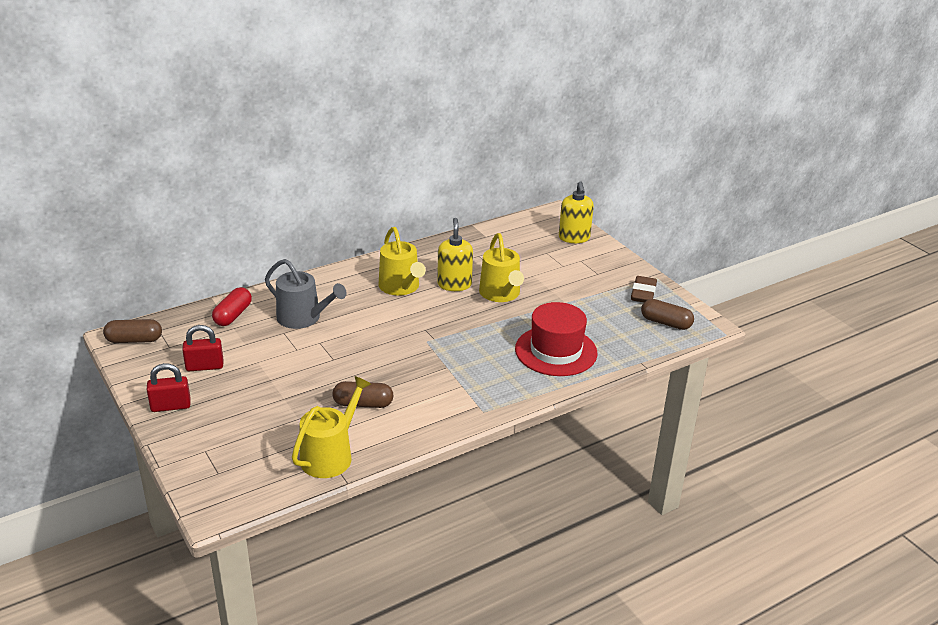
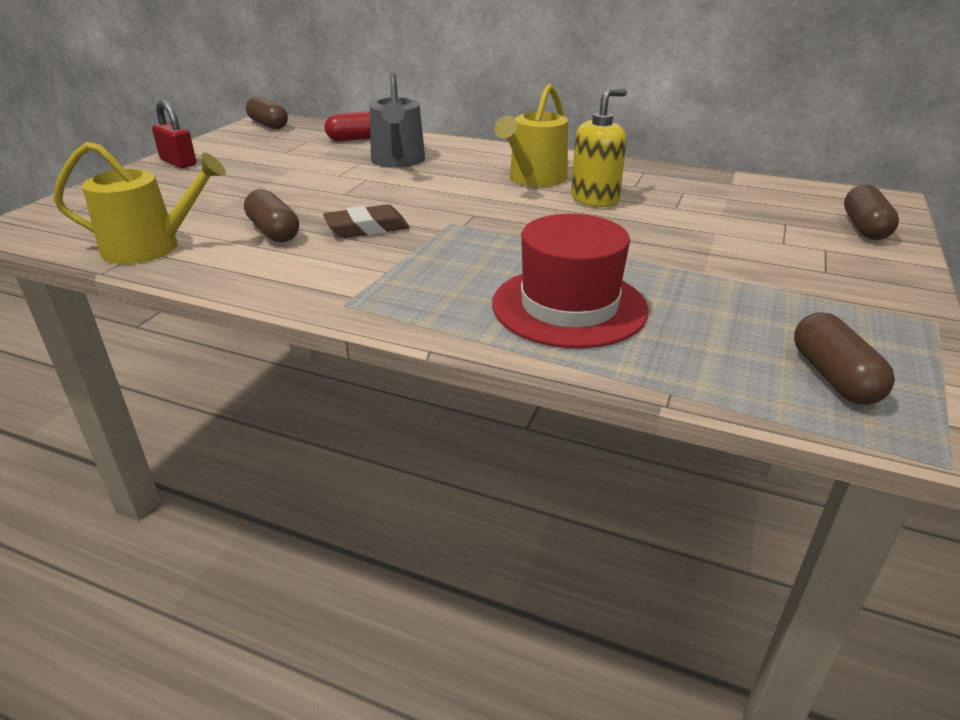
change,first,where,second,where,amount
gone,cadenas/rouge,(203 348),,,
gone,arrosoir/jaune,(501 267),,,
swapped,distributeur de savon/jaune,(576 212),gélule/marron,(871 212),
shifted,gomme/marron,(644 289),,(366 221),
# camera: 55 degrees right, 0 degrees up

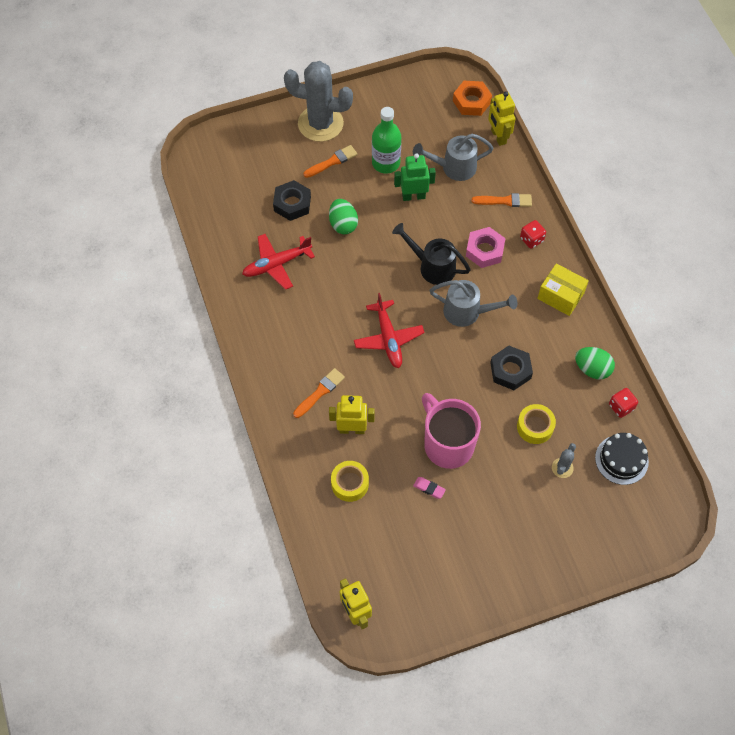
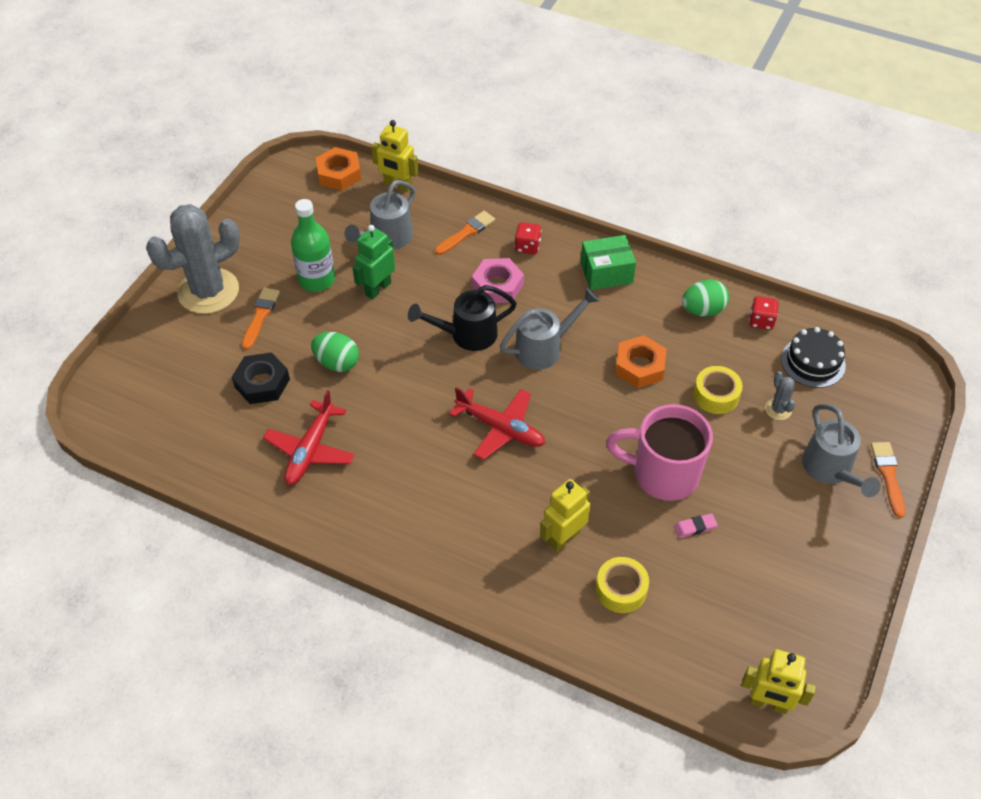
change,first,where,second,where,amount
shifted,pinceau/orange,(319 393),,(888 480),
repainted,écrou/noir,(511 368),écrou/orange,(641 361),
repainted,boîte/jaune,(563 289),boîte/vert,(608 262),
new,,,arrosoir/gris,(841 450),
# camera: 45 degrees left, 10 degrees down

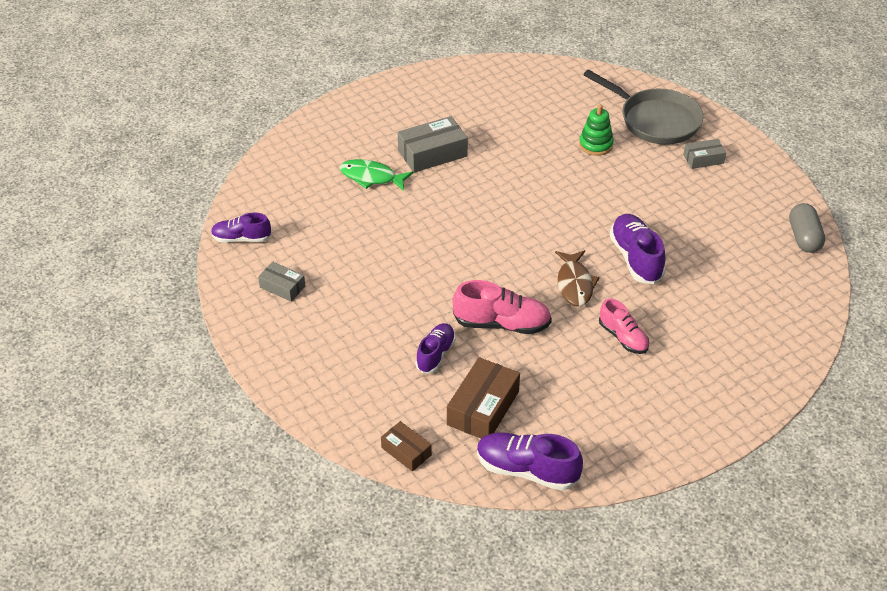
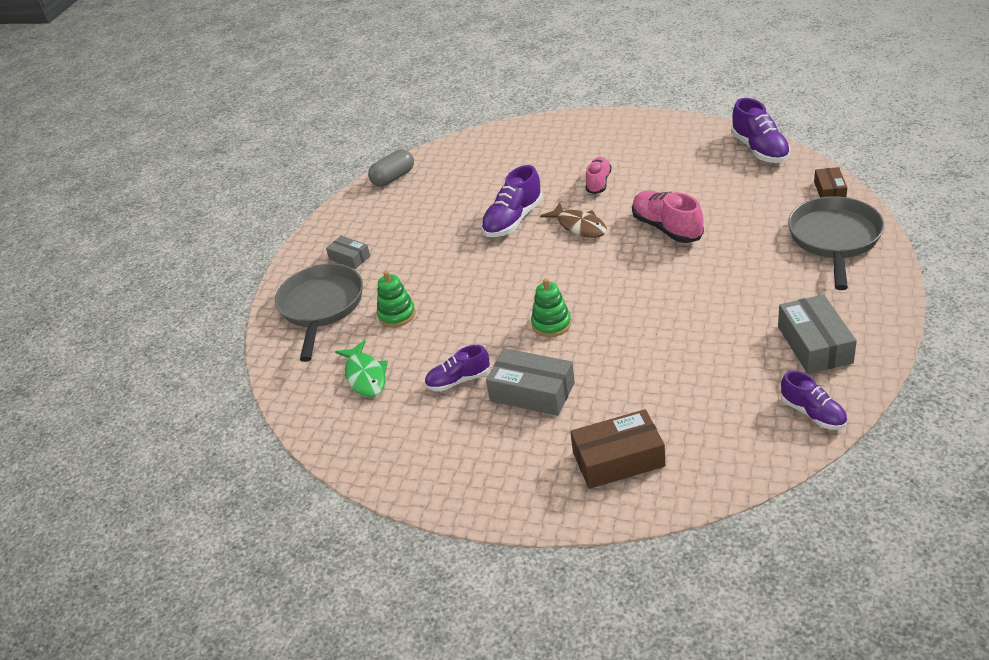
change,first,where,second,where,amount
scaled,boîte/gris,(281 281),,(817 334),x1.70
shifted,poisson/vert,(376 175),,(361 368),
shifted,chaussure/violet,(436 348),,(457 368),
shifted,boîte/marron,(483 398),,(617 449),
rotated,poisson/marron,(577 278),,(573 220),90 degrees clockwise
new,,,jouet à empiler/vert,(551 307),
new,,,poêle/gris,(836 243),
# camera: 125 degrees left, 5 degrees down

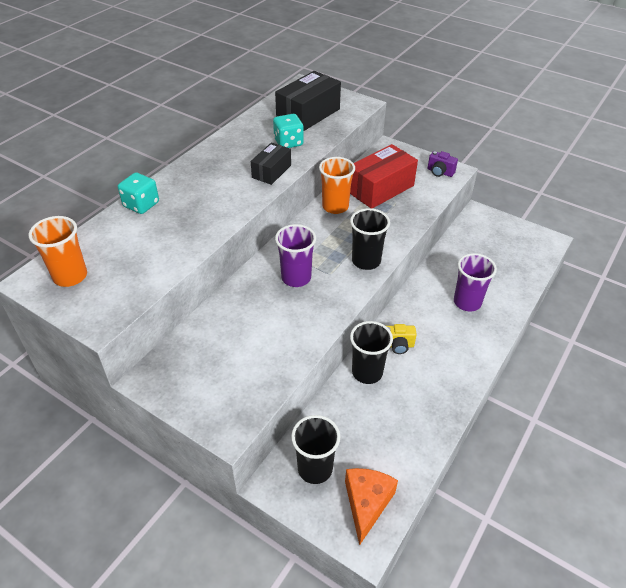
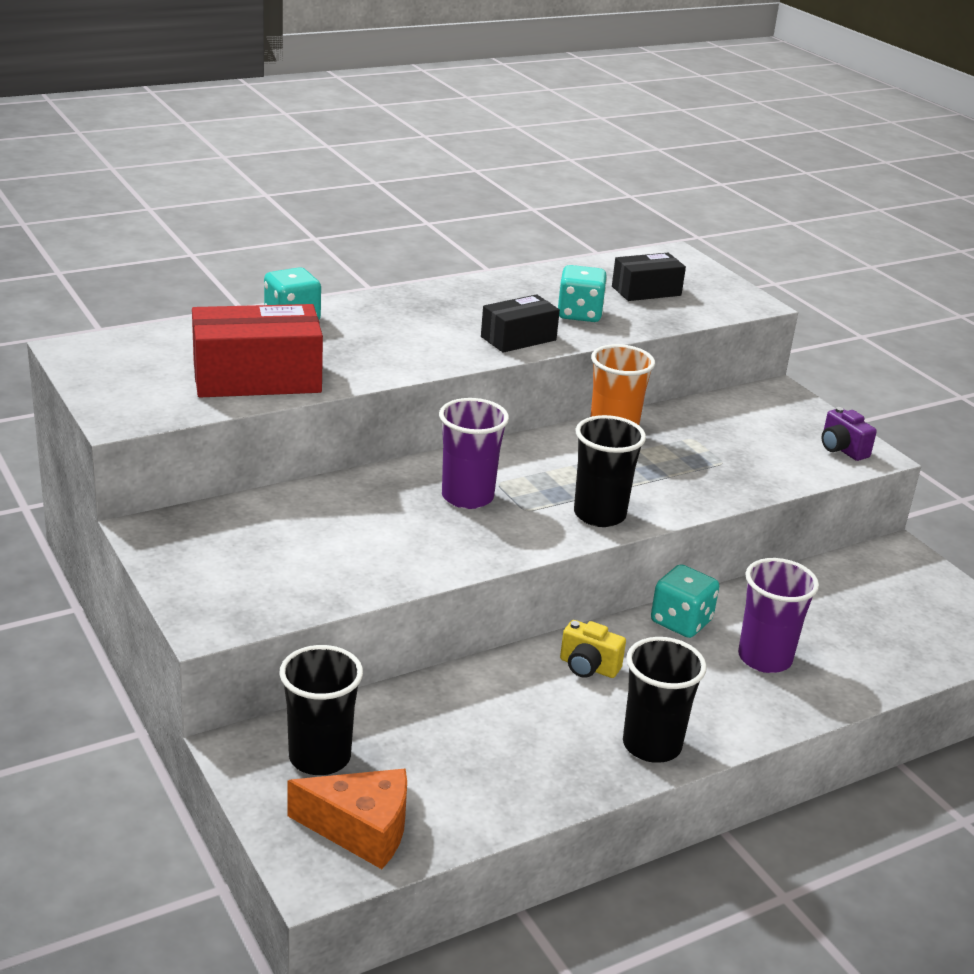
change,first,where,second,where,amount
gone,gobelet/orange,(57 251),,,
scaled,boîte/noir,(308 101),,(649 277),x0.59
rotated,fromage/orange,(371 507),,(347 819),60 degrees clockwise
shifted,boîte/rouge,(384 176),,(257 351),
shifted,gobelet/noir,(371 352),,(665 700),
new,,,dé/turquoise,(685 601),
# camera: 25 degrees right, 15 degrees down

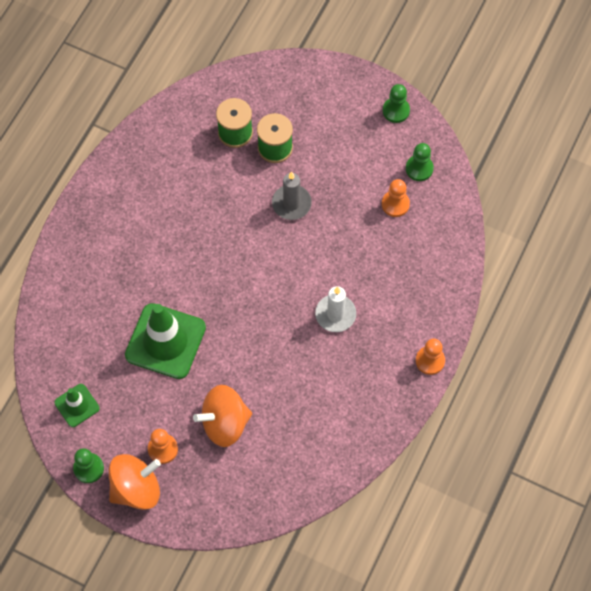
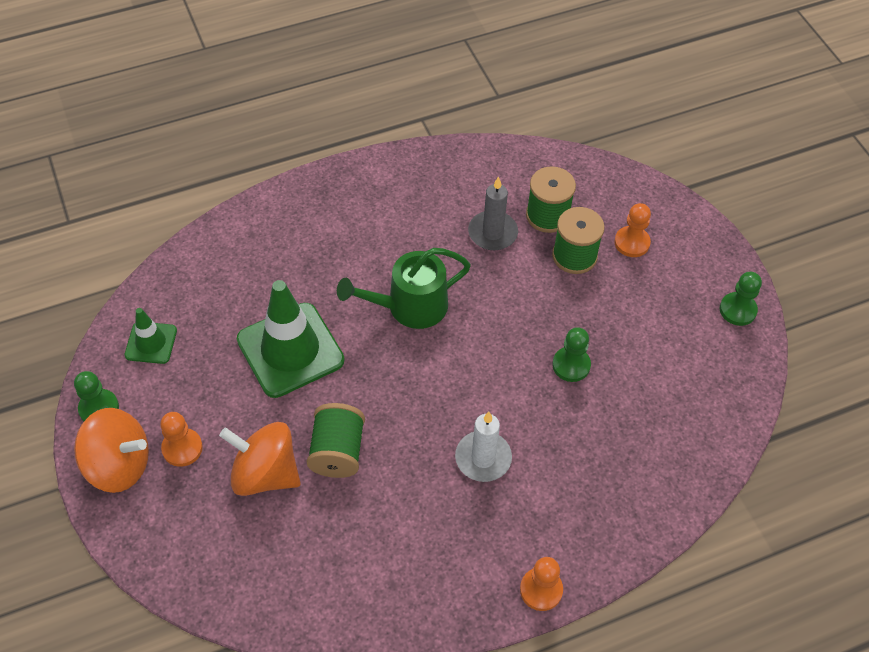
change,first,where,second,where,amount
shifted,bougie/gris,(292 196),,(493 213),
shifted,pion/orange,(396 198),,(632 230),
shifted,pion/vert,(420 162),,(571 354),
new,,,bobine/vert,(336 440),
new,,,arrosoir/vert,(404 288),
# camera: 40 degrees right, 10 degrees down

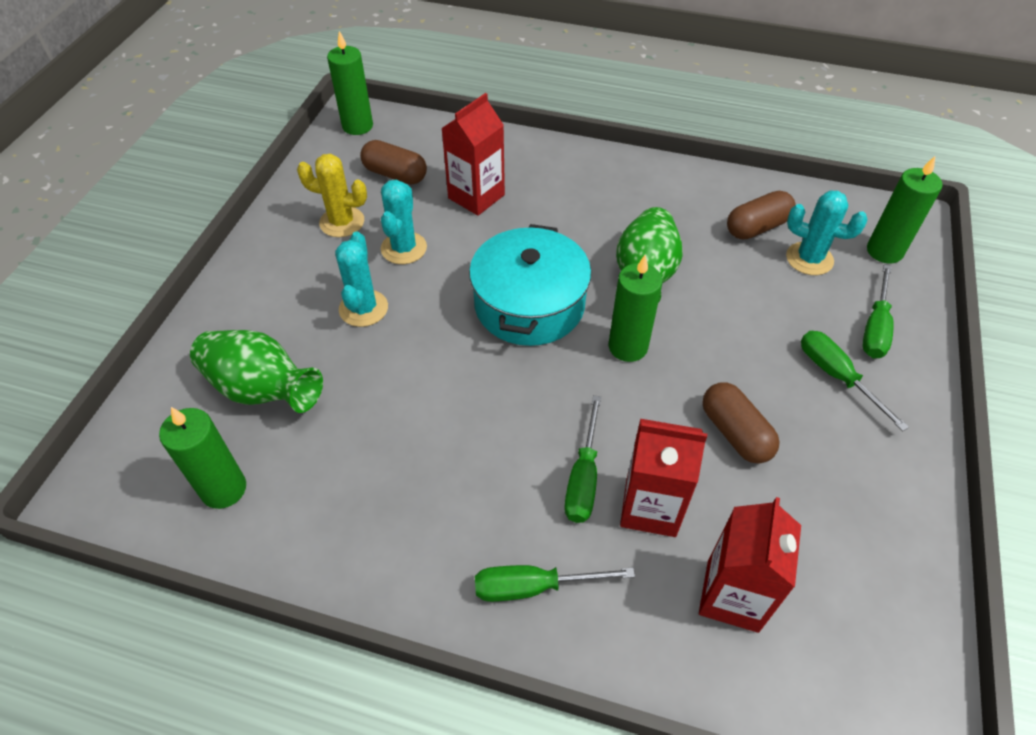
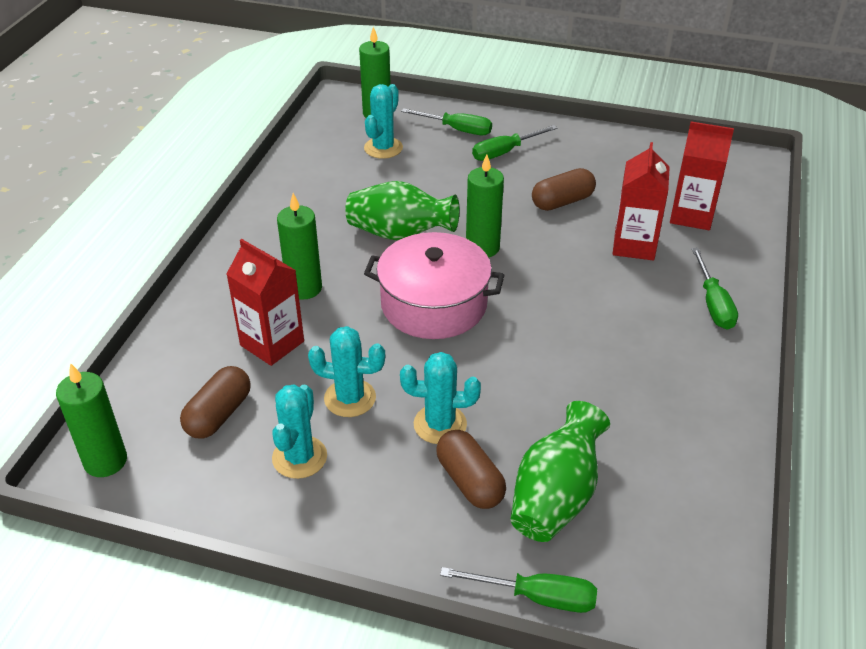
change,first,where,second,where,amount
shifted,bougie/vert,(202 458),,(299 246),
repainted,cactus/jaune,(332 195),cactus/turquoise,(299 431),
repainted,marmite/turquoise,(530 285),marmite/rose,(434 285),
shifted,tournevis/vert,(582 459),,(518 590),
shifted,gélule/marron,(761 215),,(471 469),
# camera: 90 degrees left, 10 degrees down

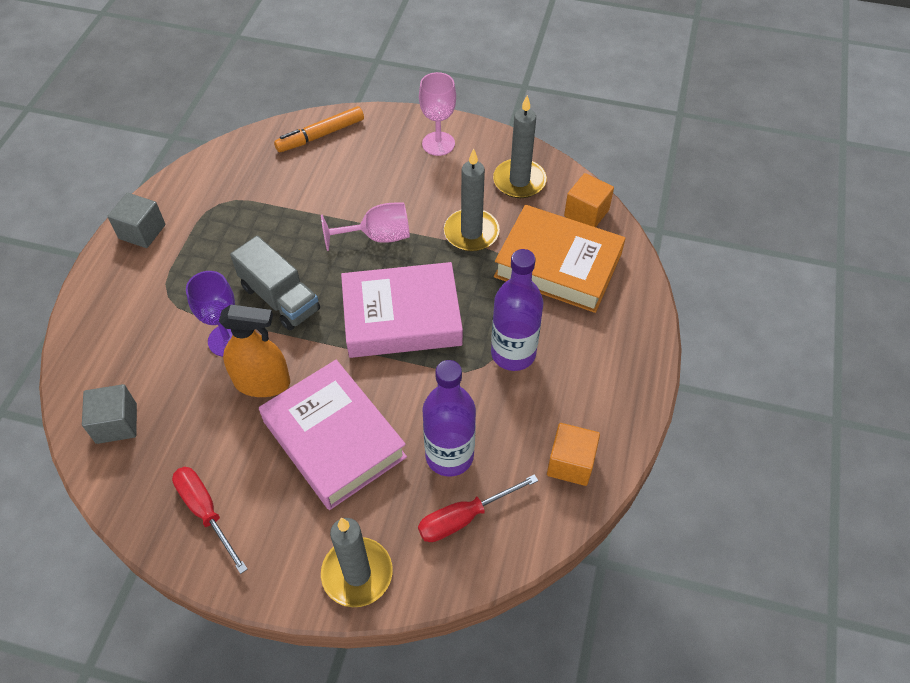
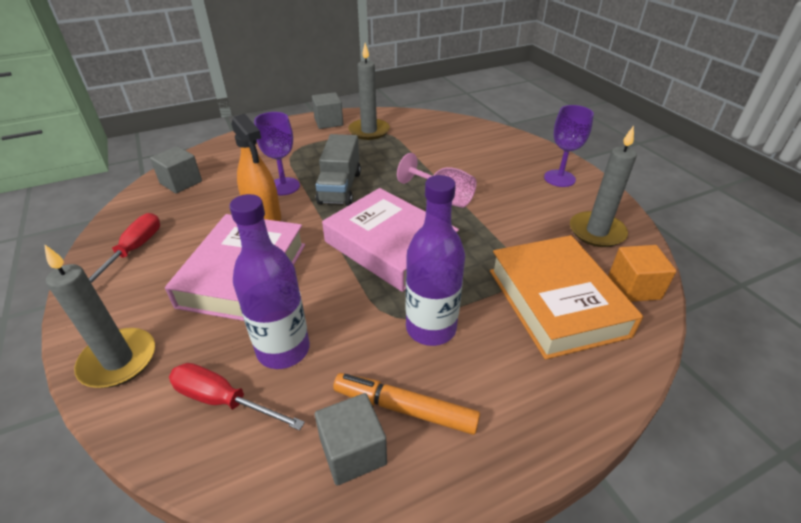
change,first,where,second,where,amount
shifted,feutre/orange,(319 129),,(406 404),
repainted,verre à pied/rose,(437 114),verre à pied/violet,(569 146),
shifted,bougie/gris,(472 200),,(369 91),
repainted,cube/orange,(573 454),cube/gris,(351 439),
# camera: 50 degrees right, 15 degrees down

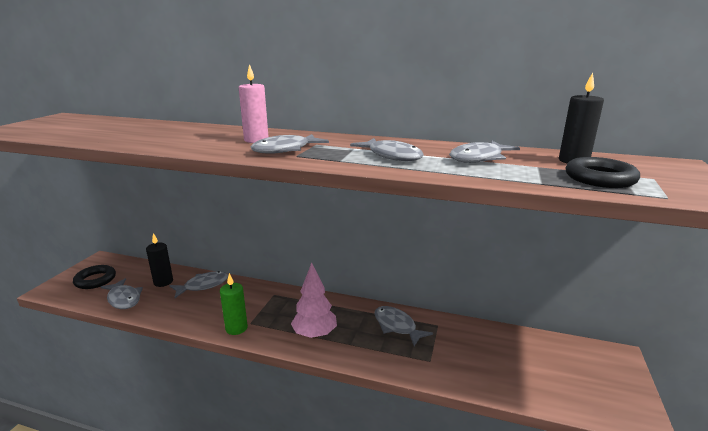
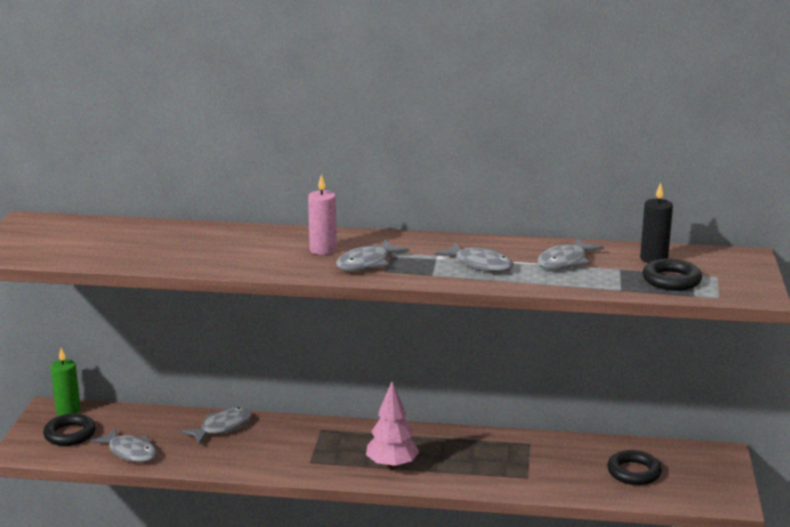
change,first,where,second,where,amount
gone,bougie/noir,(159 260),,,
shifted,bougie/vert,(234 304),,(66 382),
gone,poisson/gris,(403 326),,,
new,,,anneau/noir,(634 467),
# camera: 10 degrees left, 0 degrees up

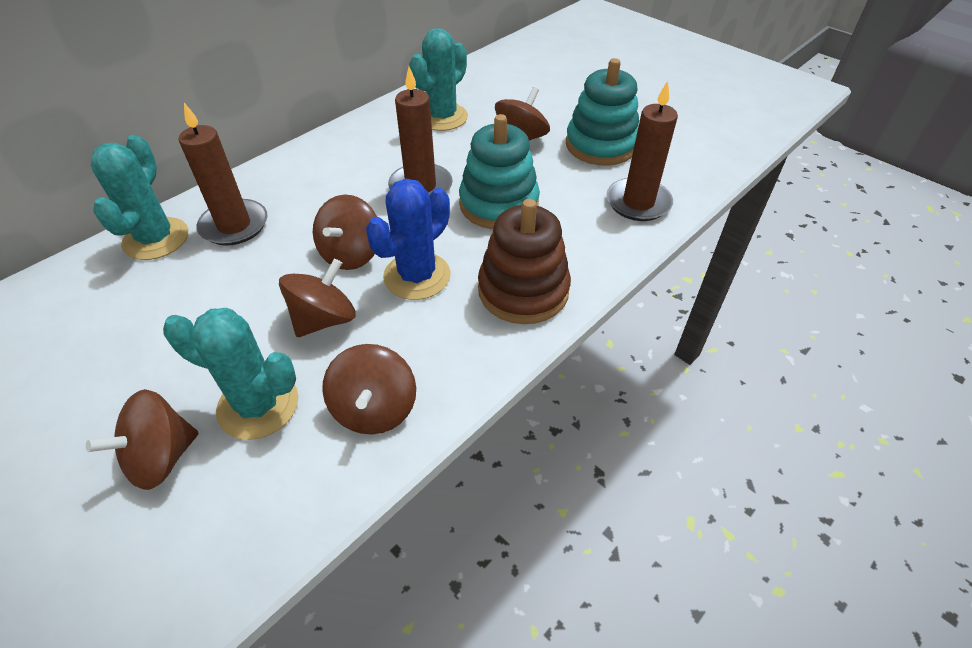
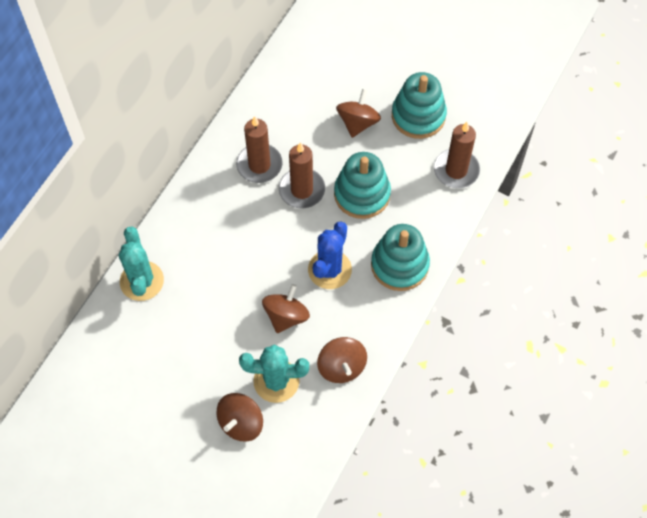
change,first,where,second,where,amount
shifted,bougie/marron,(223 174),,(259 149),
gone,toupie/marron,(345 232),,,
gone,cactus/turquoise,(438 79),,,
repainted,jouet à empiler/marron,(524 261),jouet à empiler/turquoise,(400 257),
# camera: 15 degrees left, 15 degrees up

